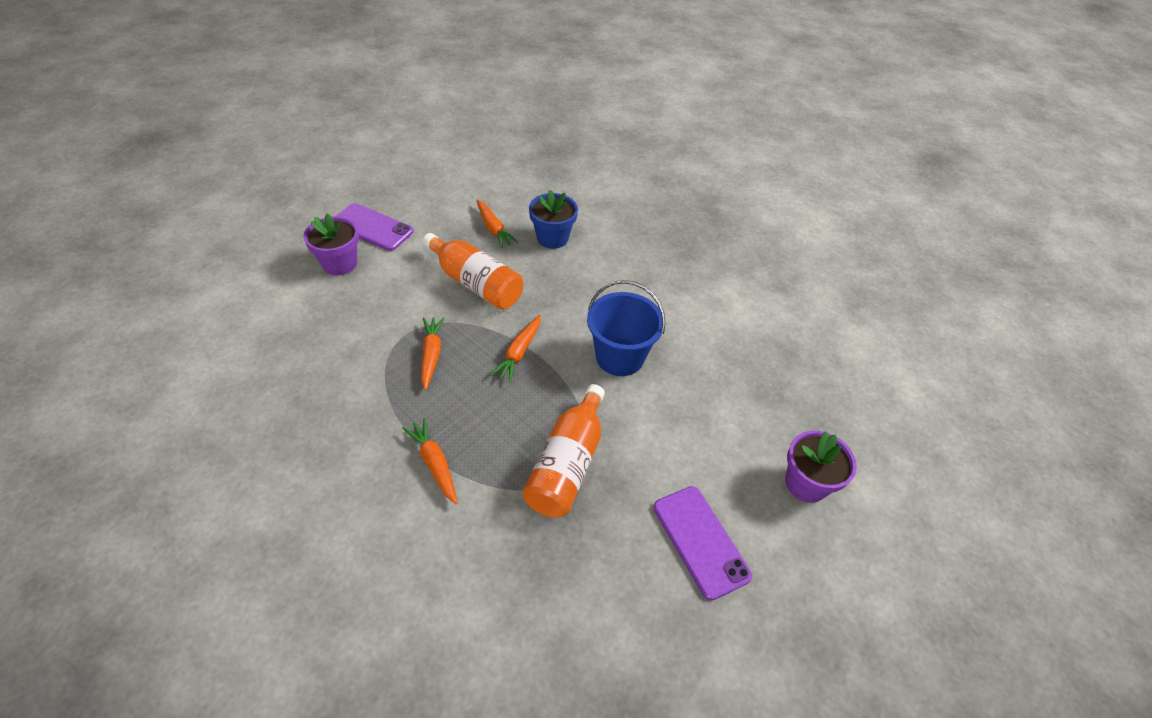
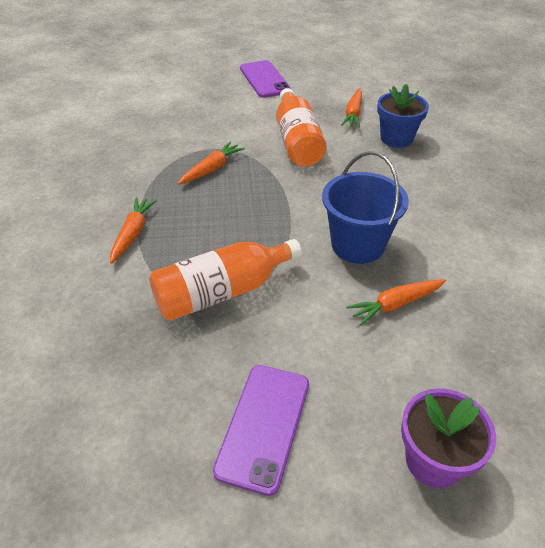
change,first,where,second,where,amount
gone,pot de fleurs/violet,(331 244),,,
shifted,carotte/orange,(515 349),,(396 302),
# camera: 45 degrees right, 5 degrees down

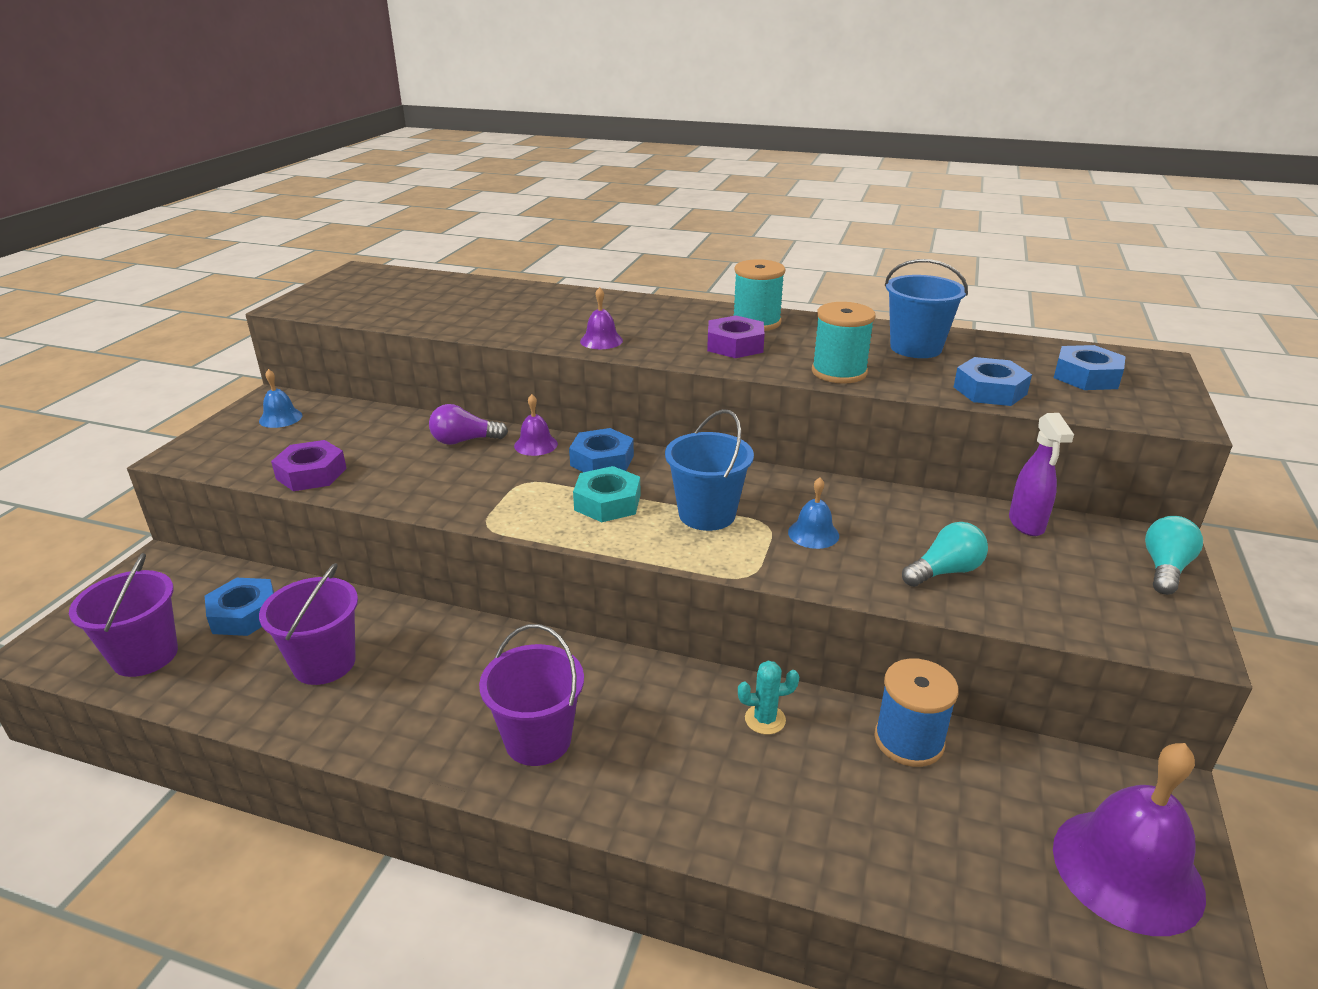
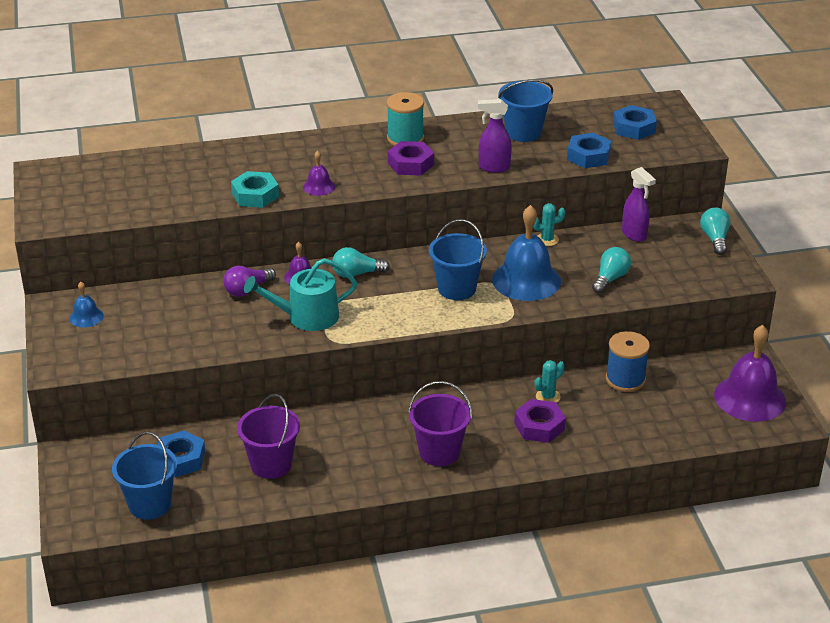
change,first,where,second,where,amount
repainted,seau/violet,(123 615),seau/bleu,(144 476),
shifted,écrou/violet,(309 465),,(540 421),
swapped,écrou/bleu,(601 450),ampoule/turquoise,(361 262),
shifted,écrou/turquoise,(606 494),,(255 189),
scaled,cloche/bleu,(813 513),,(526 253),x2.10
swapped,bobine/turquoise,(843 343),vaporisateur/violet,(495 136),
new,,,arrosoir/turquoise,(300 294),
new,,,cactus/turquoise,(549 224),
# camera: 30 degrees left, 5 degrees up

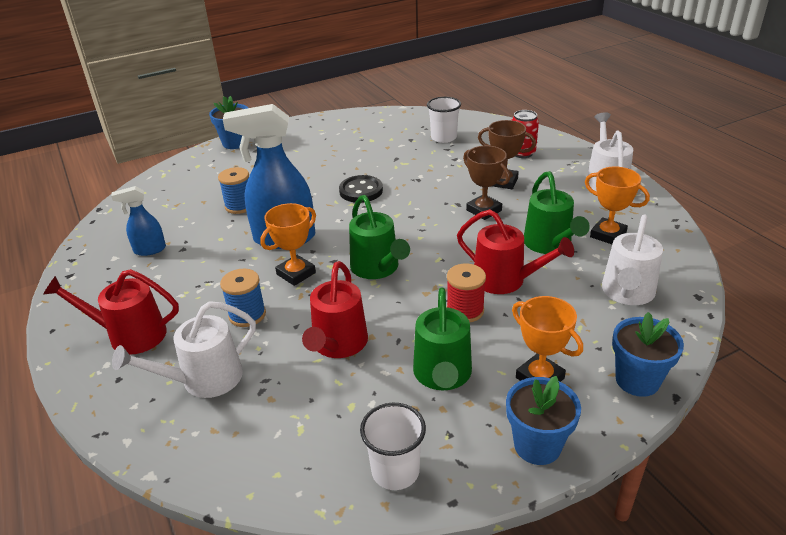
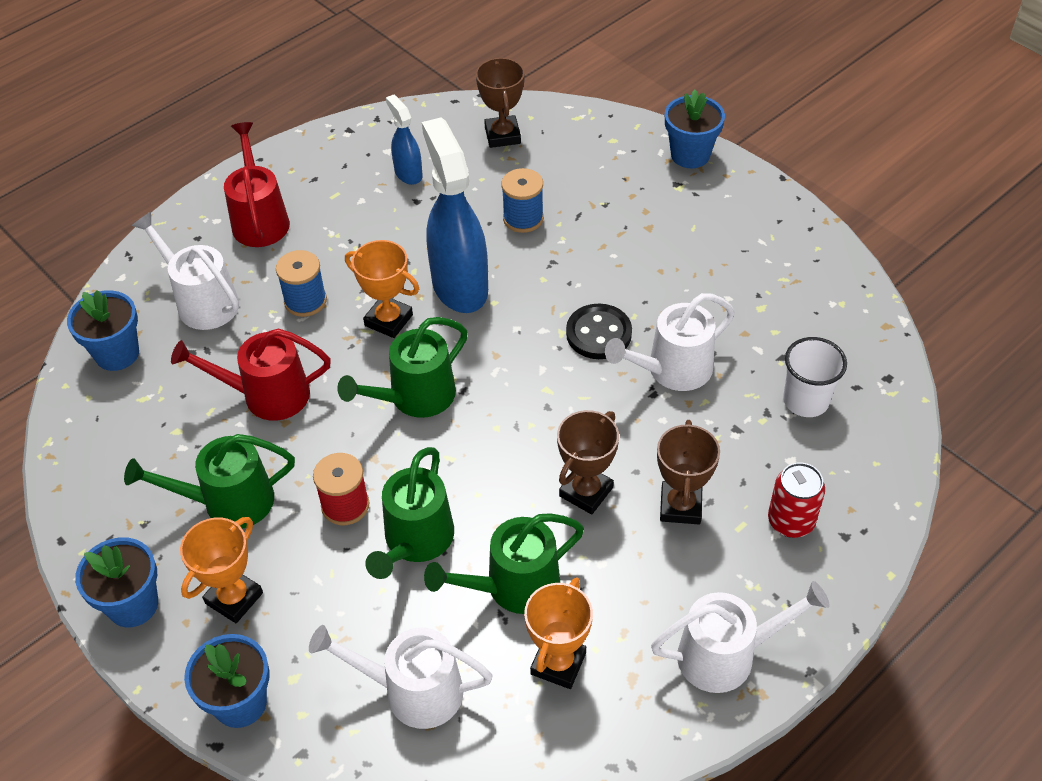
change,first,where,second,where,amount
gone,gobelet/blanc,(393 446),,,
repainted,arrosoir/rouge,(515 251),arrosoir/vert,(409 513),
new,,,pot de fleurs/bleu,(103 330),
new,,,trophée/marron,(500 102),
new,,,arrosoir/blanc,(670 342),
# camera: 75 degrees right, 15 degrees up

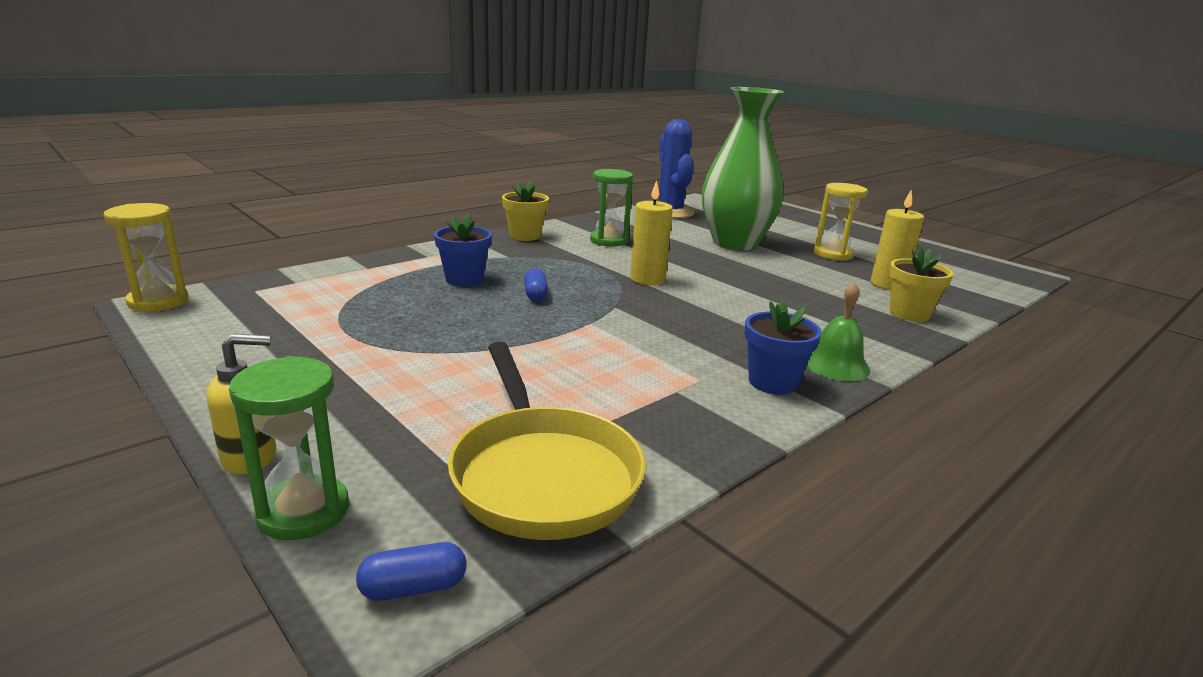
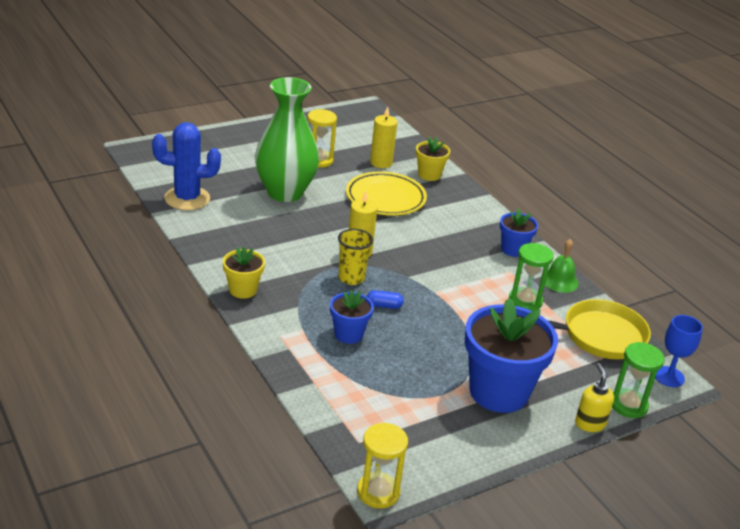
change,first,where,second,where,amount
swapped,gélule/bleu,(411 571),verre à pied/bleu,(679 351),
shifted,sablier/vert,(611 208),,(531 277),
shifted,cloche/vert,(838 331),,(560 266),
new,,,gobelet/jaune,(355 257),
new,,,assiette/jaune,(386 194),
new,,,pot de fleurs/bleu,(511 355),
# camera: 80 degrees left, 10 degrees up

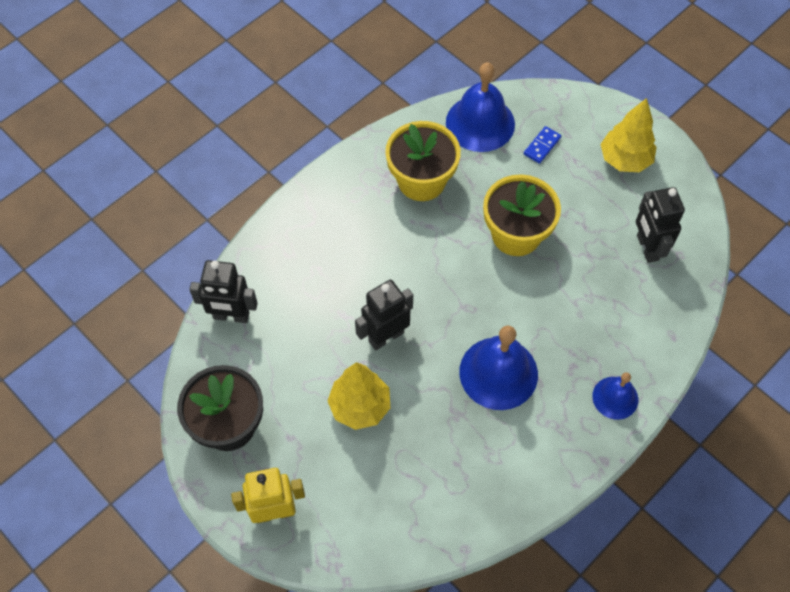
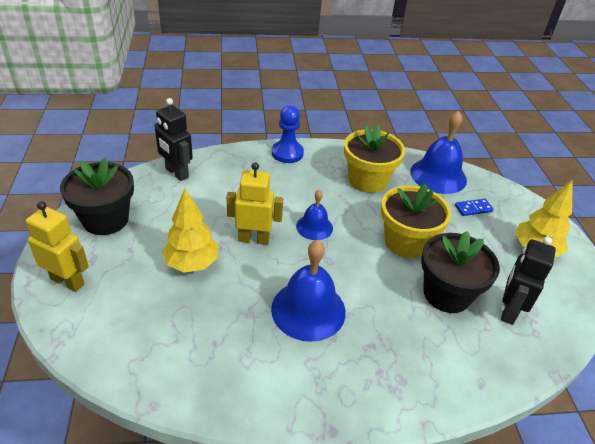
change,first,where,second,where,amount
repainted,robot/noir,(384 315),robot/jaune,(254 204),
shifted,cloche/bleu,(615 396),,(314 215),
new,,,pion/bleu,(288 134),
new,,,pot de fleurs/noir,(460 272),
# camera: 35 degrees right, 20 degrees down

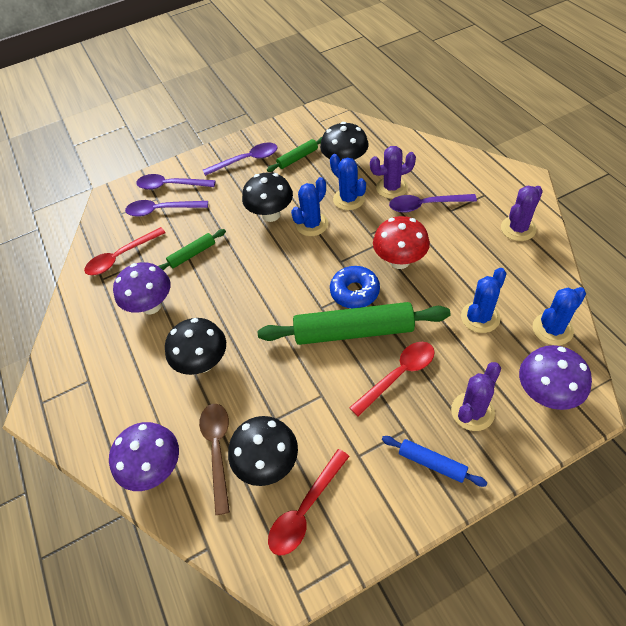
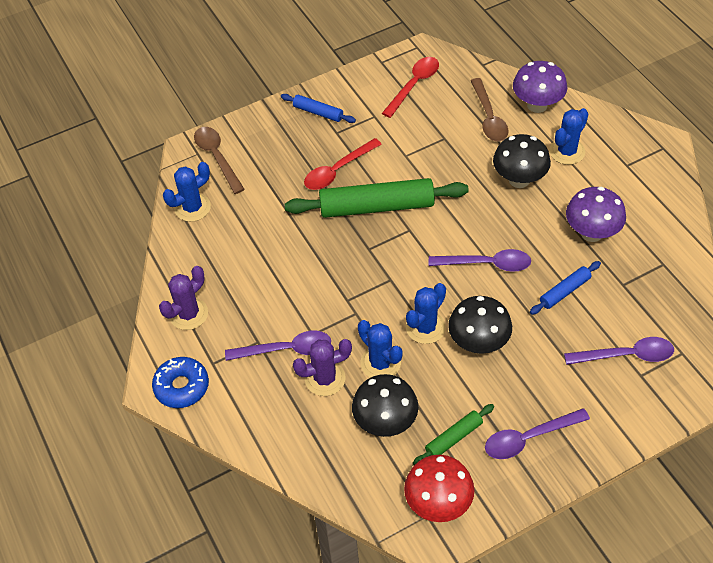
change,first,where,second,where,amount
gone,cuillère/rouge,(125 251),,,
shifted,cuillère/violet,(176 182),,(480 260),
repainted,rouleau à pâtisserie/vert,(192 249),rouleau à pâtisserie/bleu,(565 288),
gone,champignon/noir,(263 451),,,
shifted,beignet/bleu,(355 287),,(180 382),
shifted,champignon/rouge,(401 242),,(439 488),
gone,cactus/violet,(476 396),,,
shifted,cactus/bleu,(484 300),,(569 136),
swapped,champignon/violet,(555 377),cuillère/marron,(219 160),
# camera: 175 degrees right, 0 degrees up

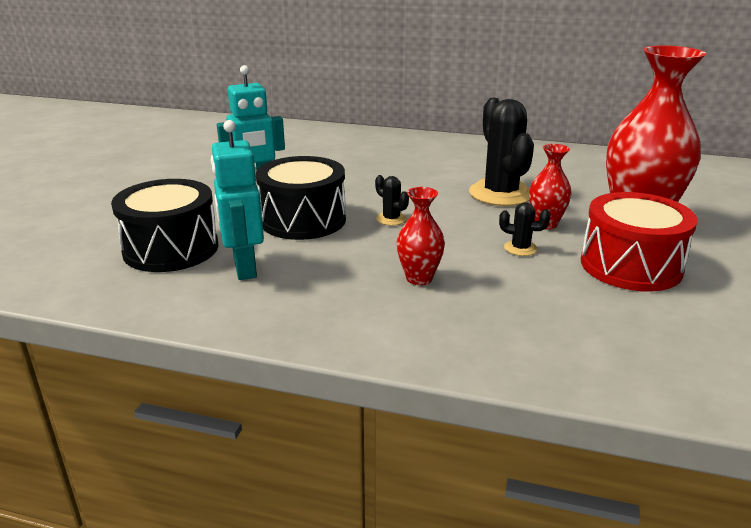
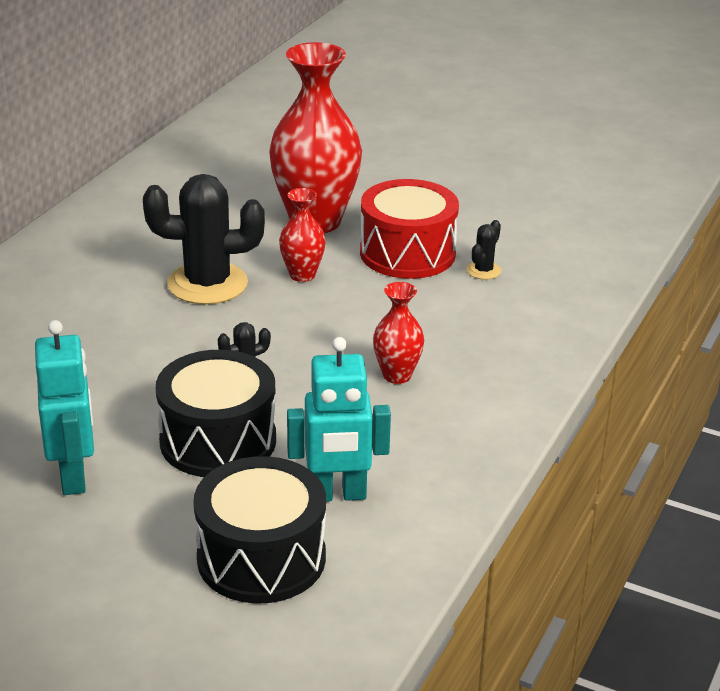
change,first,where,second,where,amount
shifted,cactus/noir,(525 229),,(484 250),
# camera: 80 degrees left, 5 degrees up

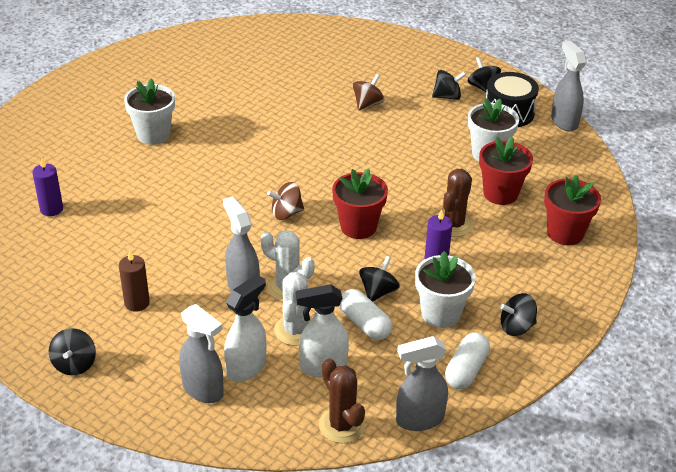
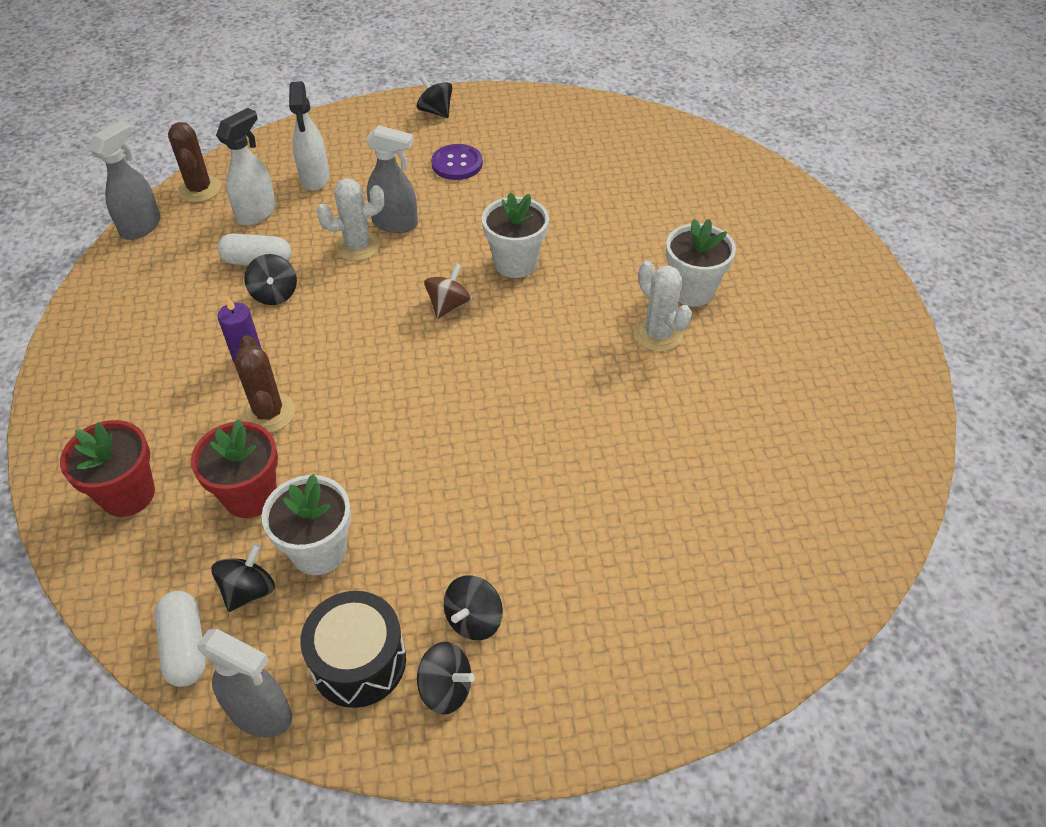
change,first,where,second,where,amount
gone,bougie/violet,(47 187),,,
swapped,bougie/marron,(134 281),bouton/violet,(457 162),
gone,vaporisateur/gris,(201 353),,,
shifted,cactus/blanc,(293 309),,(663 306),
rotated,cactus/marron,(342 400),,(194 162),60 degrees clockwise
gone,pot de fleurs/rouge,(360 203),,,
gone,toupie/marron,(369 92),,,
shifted,pot de fleurs/blanc,(445 289),,(515 235),
shifted,gélule/blanc,(467 361),,(180 639),
shifted,toupie/noir,(518 314),,(243 578),
# camera: 135 degrees right, 10 degrees up

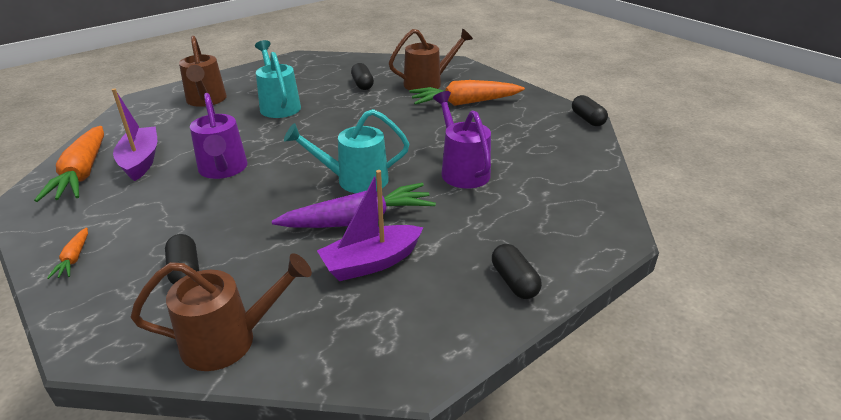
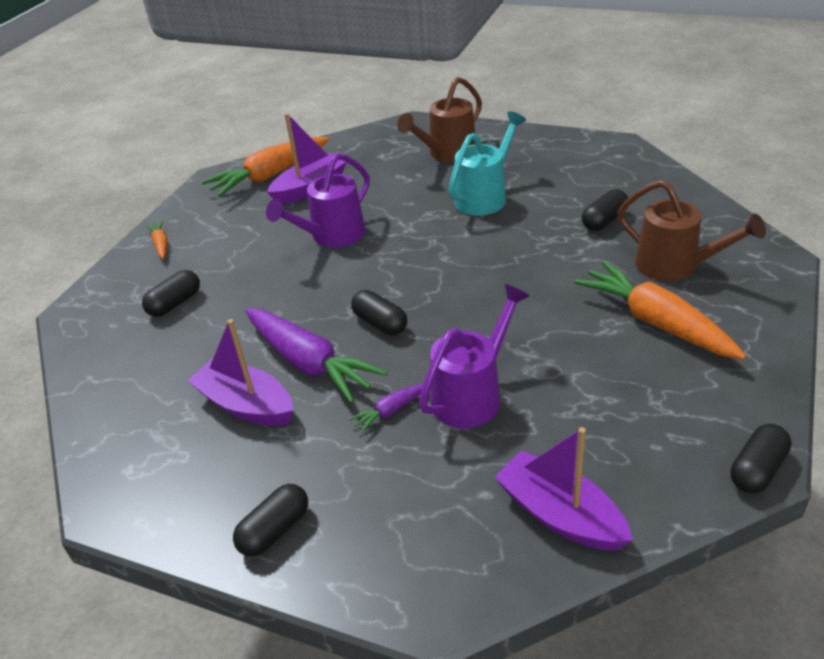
change,first,where,second,where,amount
rotated,carotte/orange,(67 253),,(156 240),105 degrees clockwise
gone,arrosoir/marron,(221 312),,,
swapped,arrosoir/turquoise,(346 151),gélule/noir,(379 312),
new,,,carotte/violet,(386 408),
new,,,bateau/violet,(563 489),
# camera: 65 degrees right, 5 degrees up

